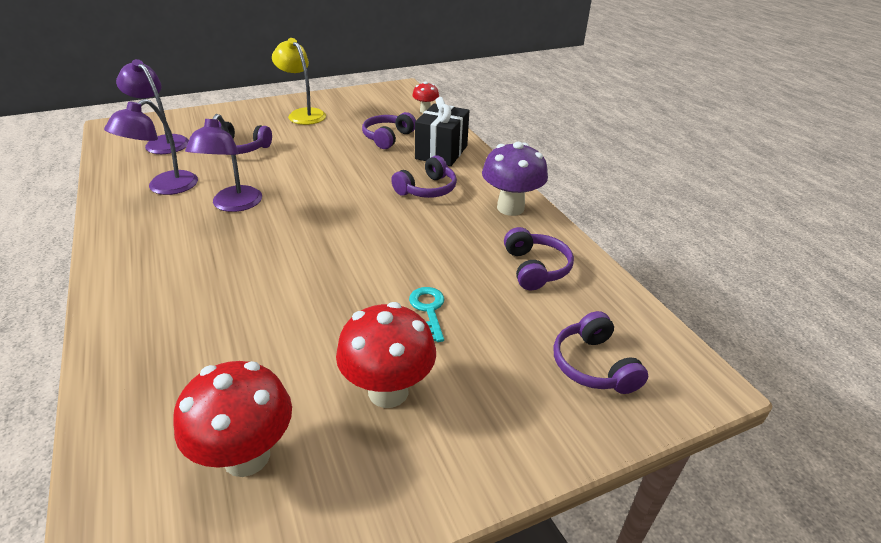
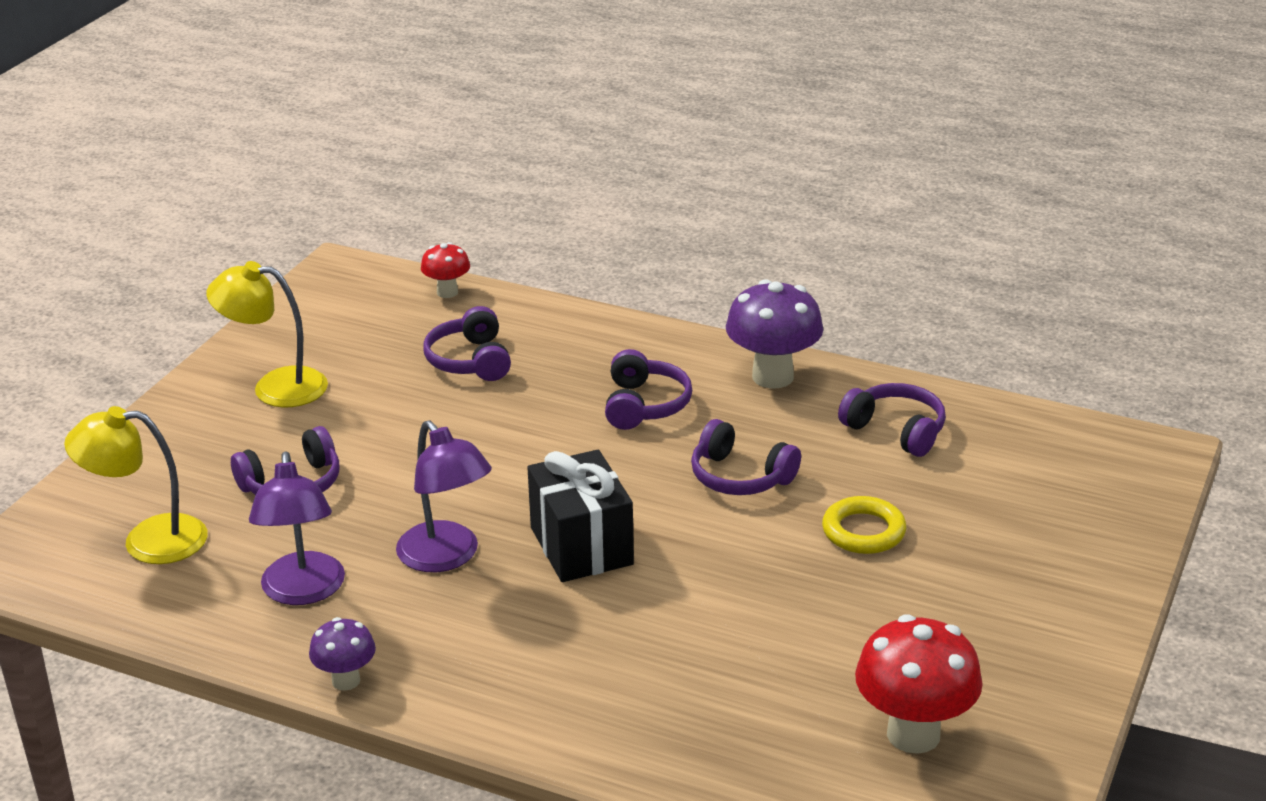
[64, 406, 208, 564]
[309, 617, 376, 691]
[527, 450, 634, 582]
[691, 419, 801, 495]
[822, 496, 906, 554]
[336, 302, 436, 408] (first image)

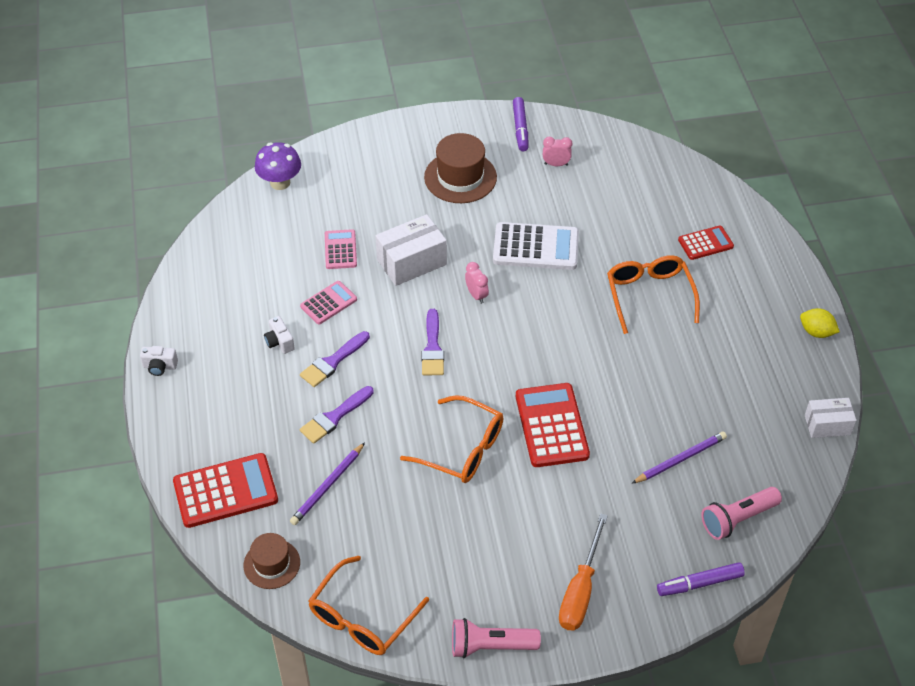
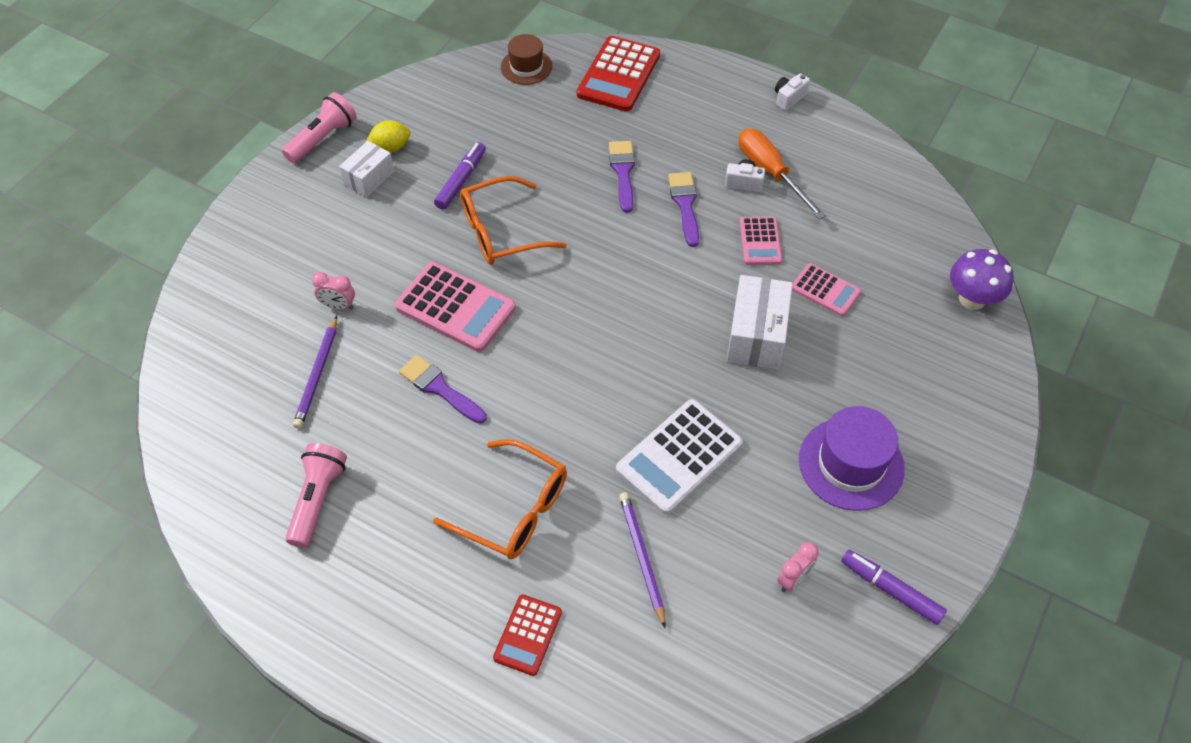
[286, 443, 347, 548]
[312, 272, 355, 310]
[339, 141, 394, 198]
[366, 120, 411, 153]
[395, 262, 516, 352]
[399, 355, 487, 424]
[434, 142, 486, 210]
[619, 492, 666, 628]
[739, 128, 826, 219]
[799, 406, 905, 511]
[308, 556, 429, 655] (first image)

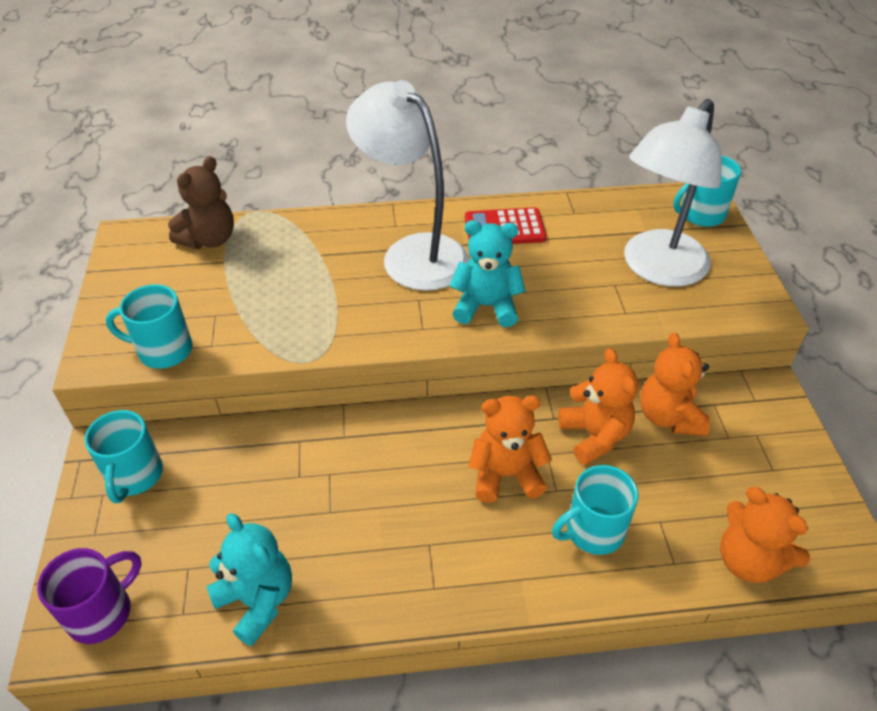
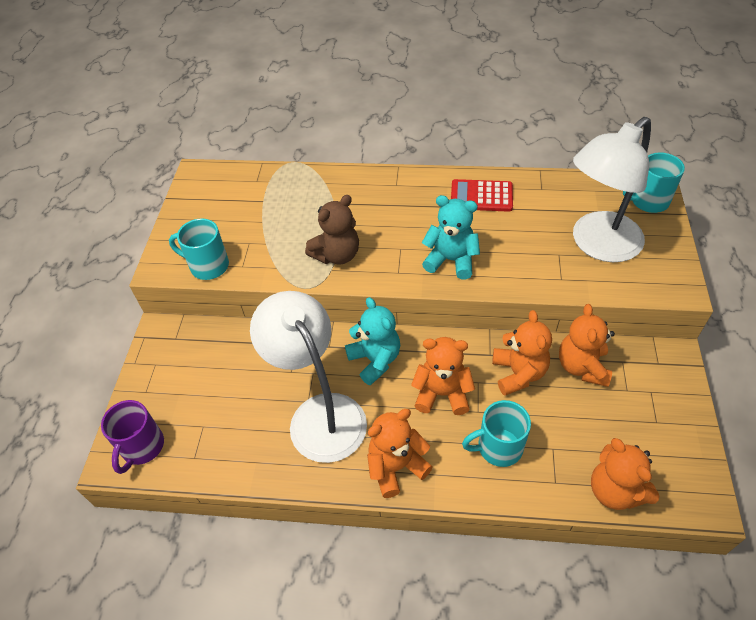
[101, 400, 164, 474]
[250, 291, 367, 463]
[305, 195, 359, 264]
[345, 297, 400, 386]
[367, 409, 433, 498]
[84, 410, 163, 503] (first image)

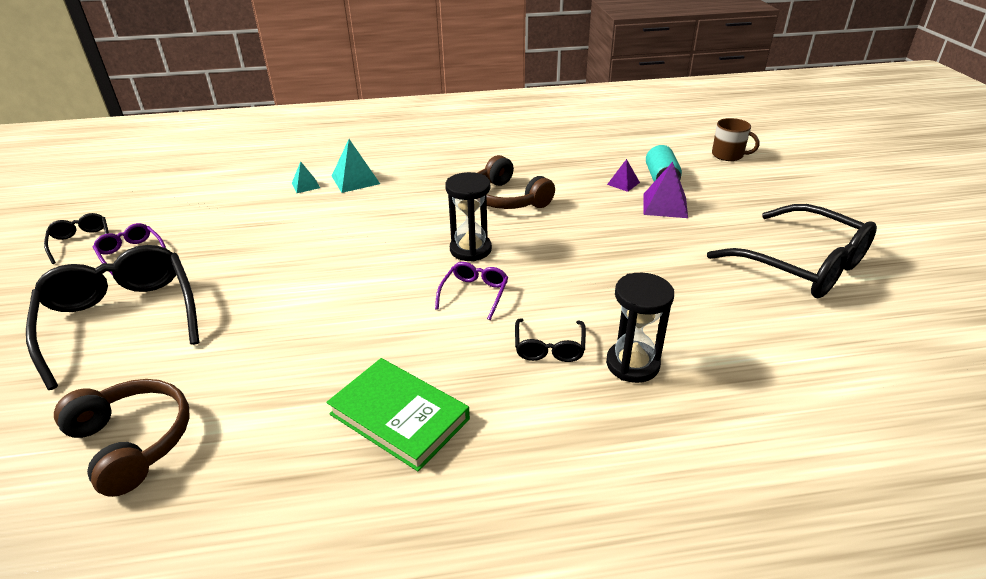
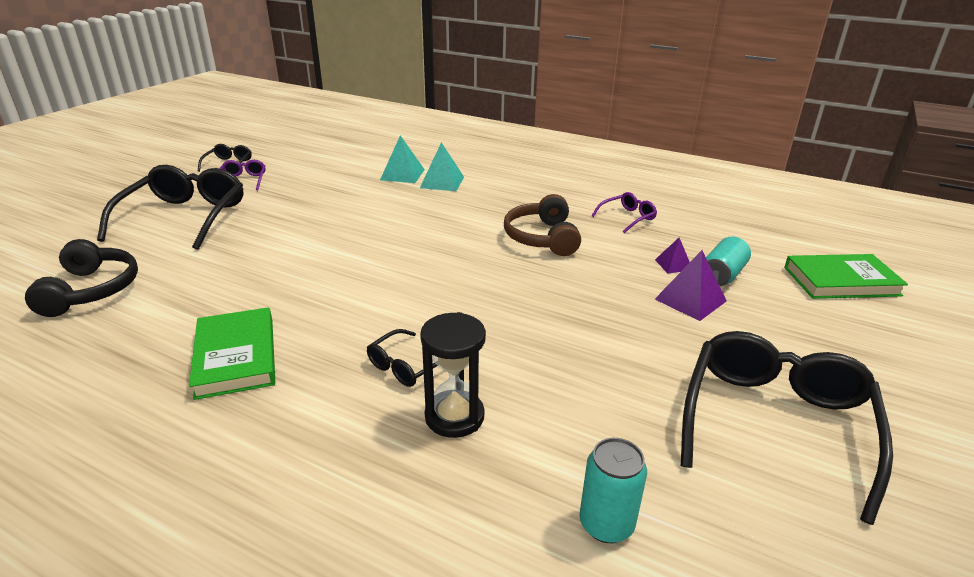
[25, 239, 138, 317]
[380, 135, 425, 183]
[579, 438, 647, 543]
[591, 192, 657, 233]
[681, 331, 893, 525]
[784, 254, 908, 299]
[445, 172, 492, 262] (first image)

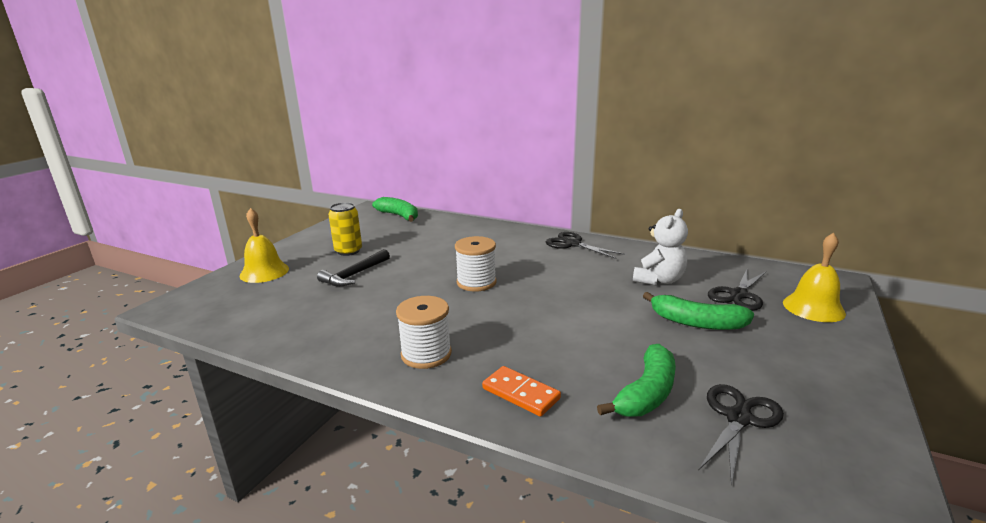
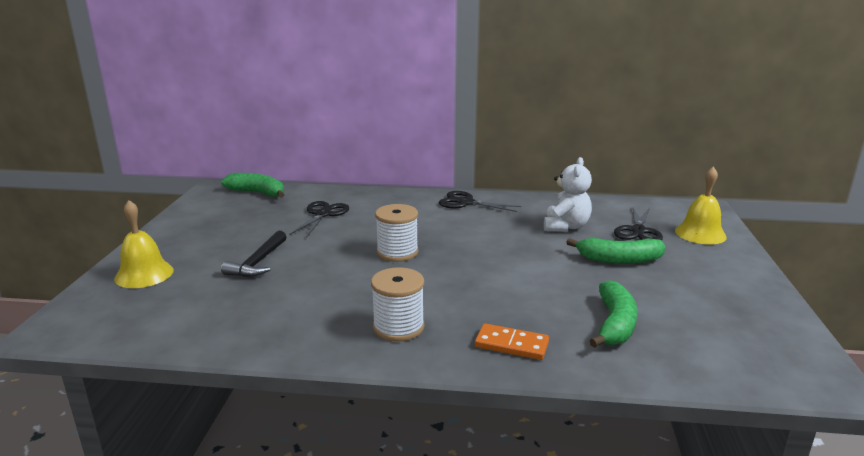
[289, 201, 349, 238]
[328, 202, 362, 256] (first image)

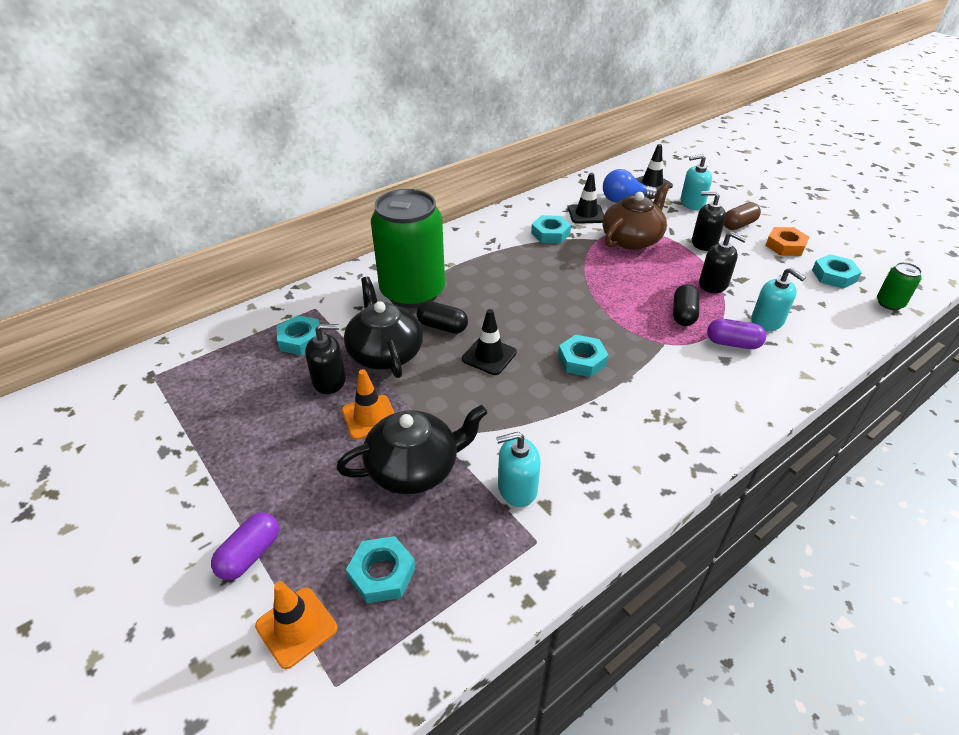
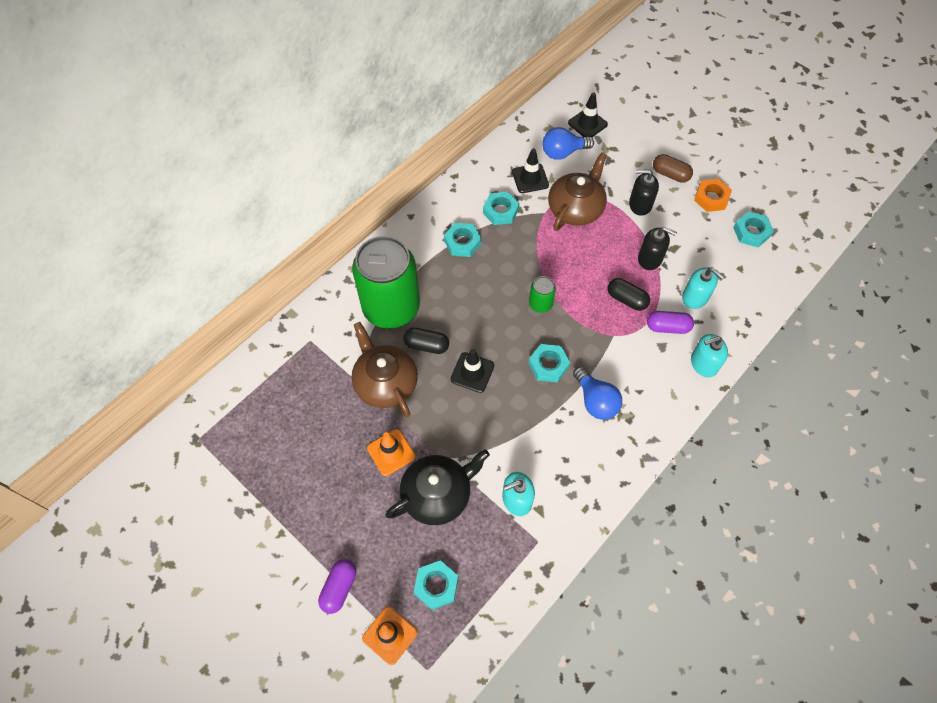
[352, 322, 418, 417]
[444, 223, 481, 257]
[529, 276, 556, 313]
[573, 367, 622, 420]
[607, 278, 650, 311]
[653, 154, 693, 183]
[691, 334, 728, 377]
[305, 324, 346, 394] (first image)

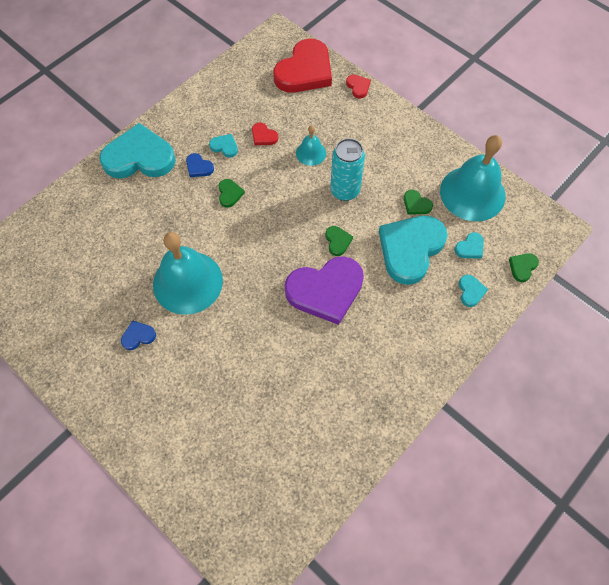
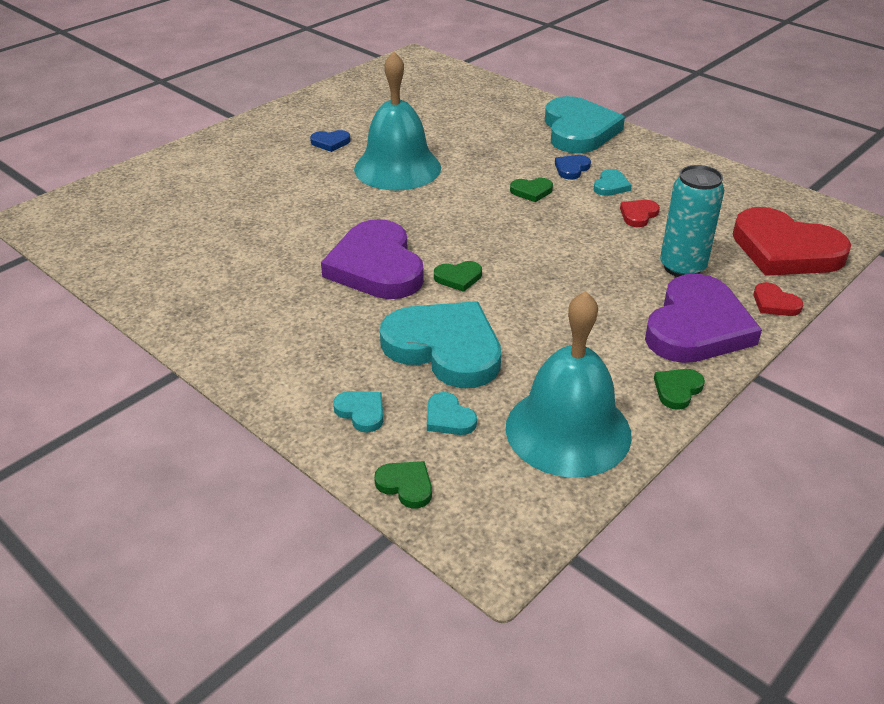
[310, 130, 351, 152]
[333, 391, 383, 433]
[645, 274, 762, 363]
[654, 369, 705, 410]
[660, 165, 724, 277]
[754, 282, 803, 316]
[296, 125, 326, 166] (first image)

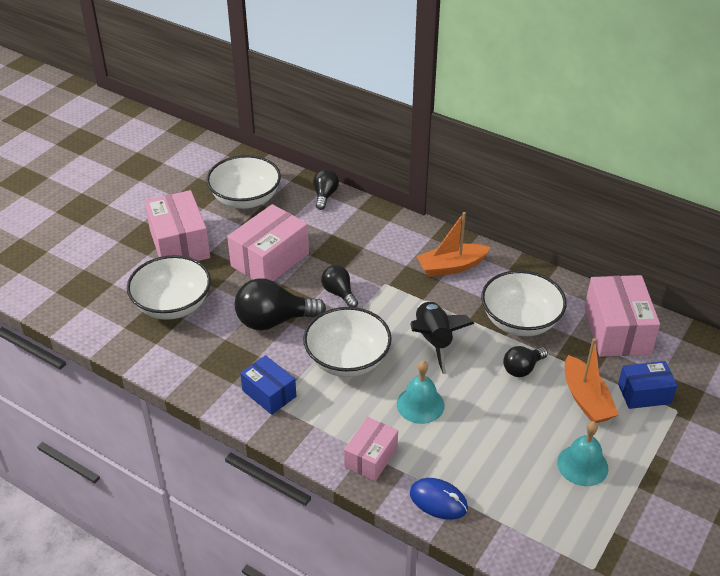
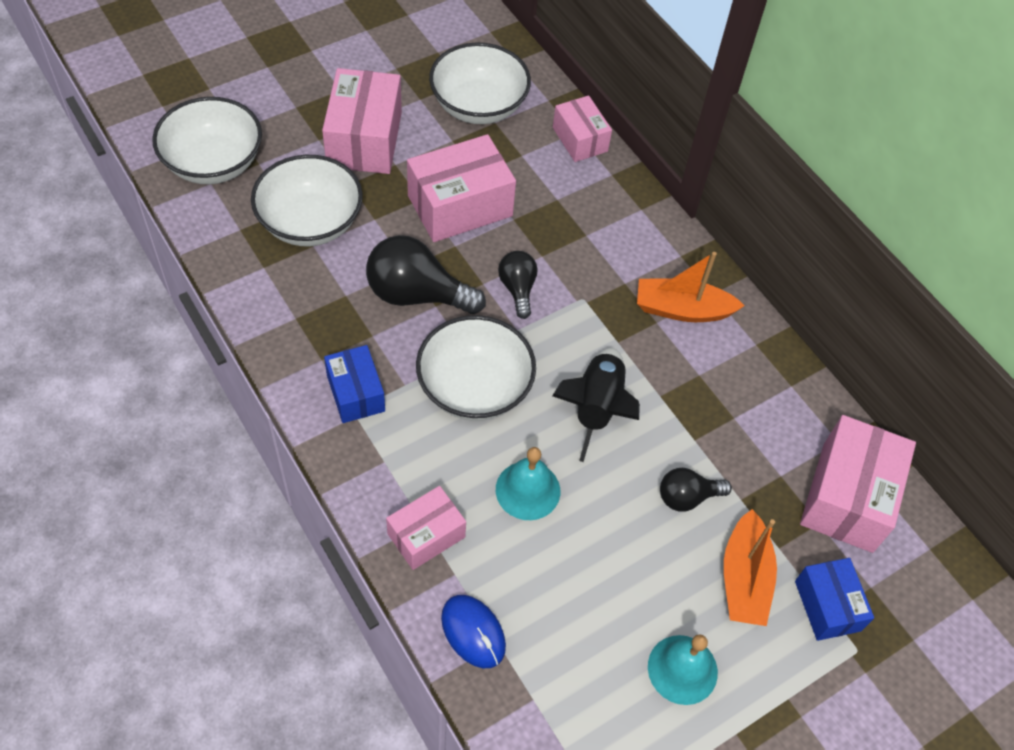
[152, 97, 262, 184]
[553, 95, 612, 162]
[795, 558, 874, 641]

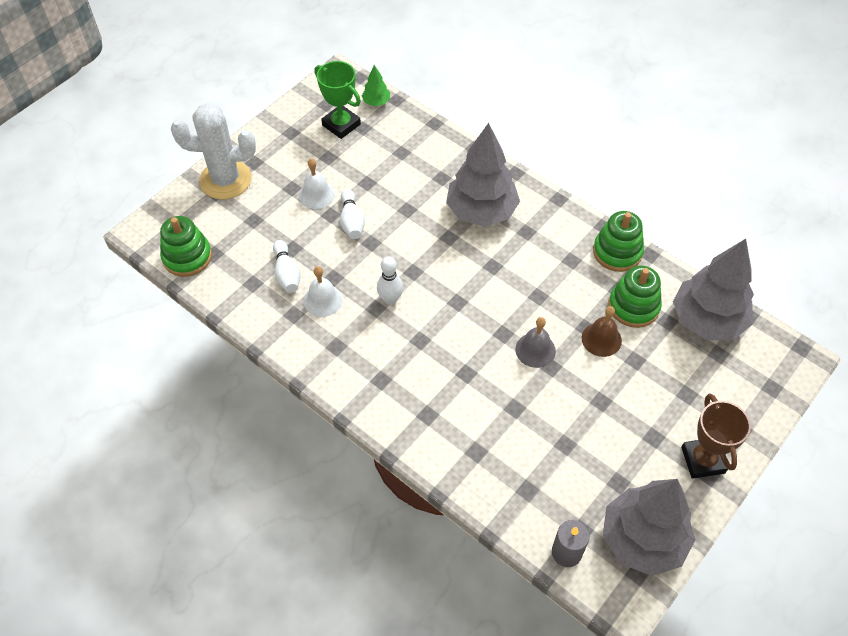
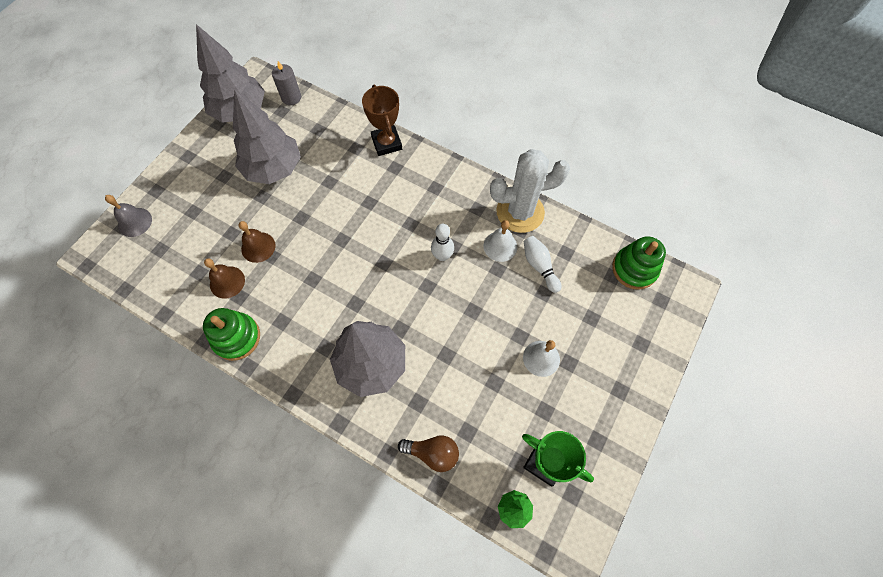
[105, 195, 152, 237]
[204, 258, 245, 298]
[233, 89, 301, 184]
[362, 84, 402, 156]
[398, 435, 459, 472]
[490, 149, 570, 233]
[340, 189, 365, 239] (first image)

